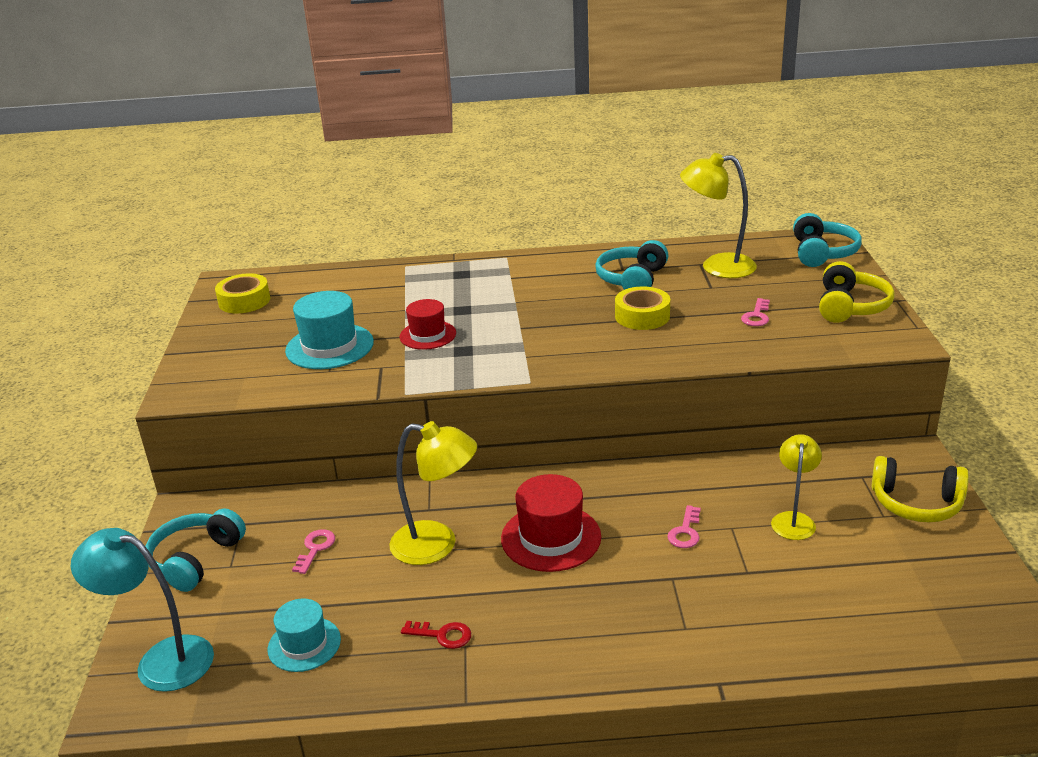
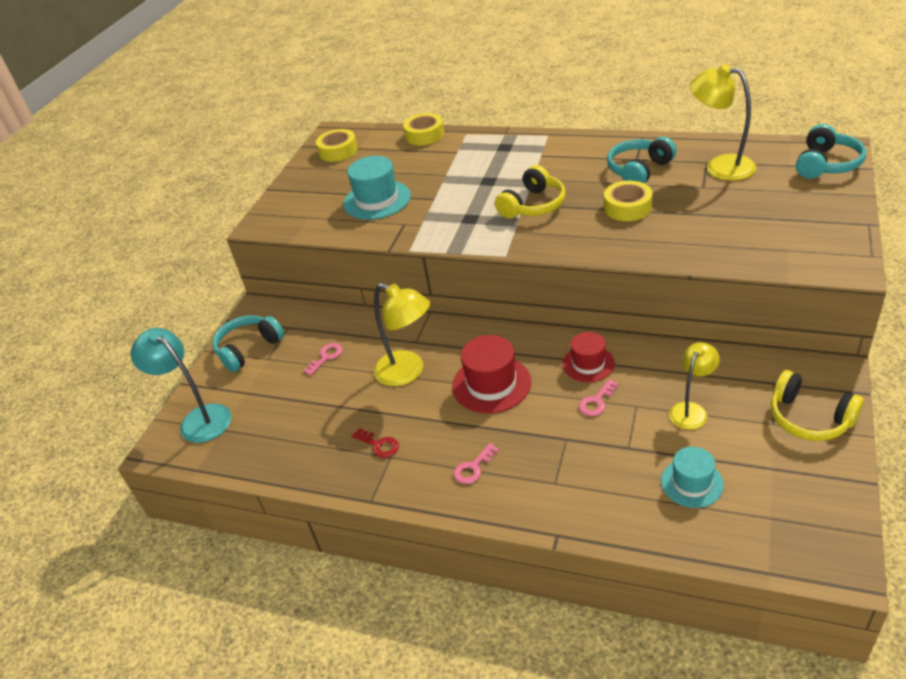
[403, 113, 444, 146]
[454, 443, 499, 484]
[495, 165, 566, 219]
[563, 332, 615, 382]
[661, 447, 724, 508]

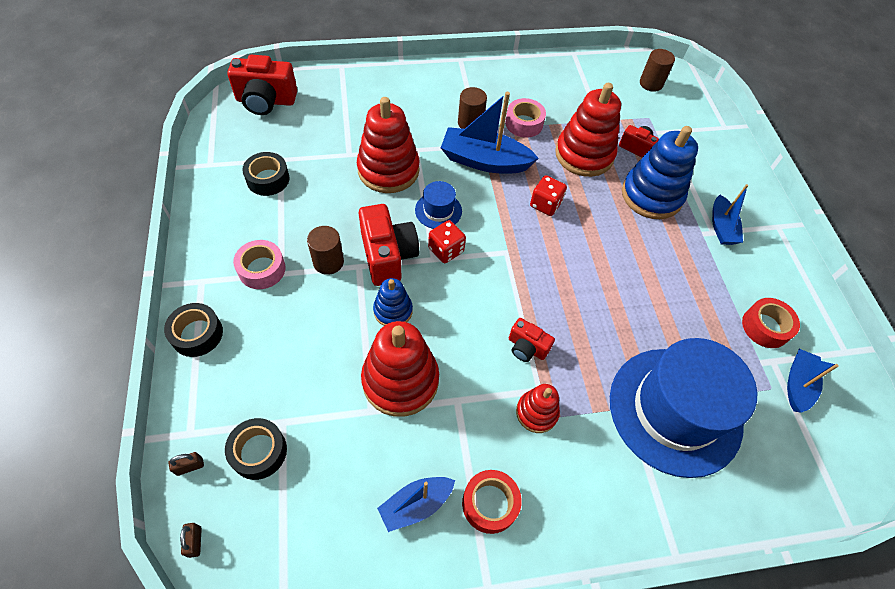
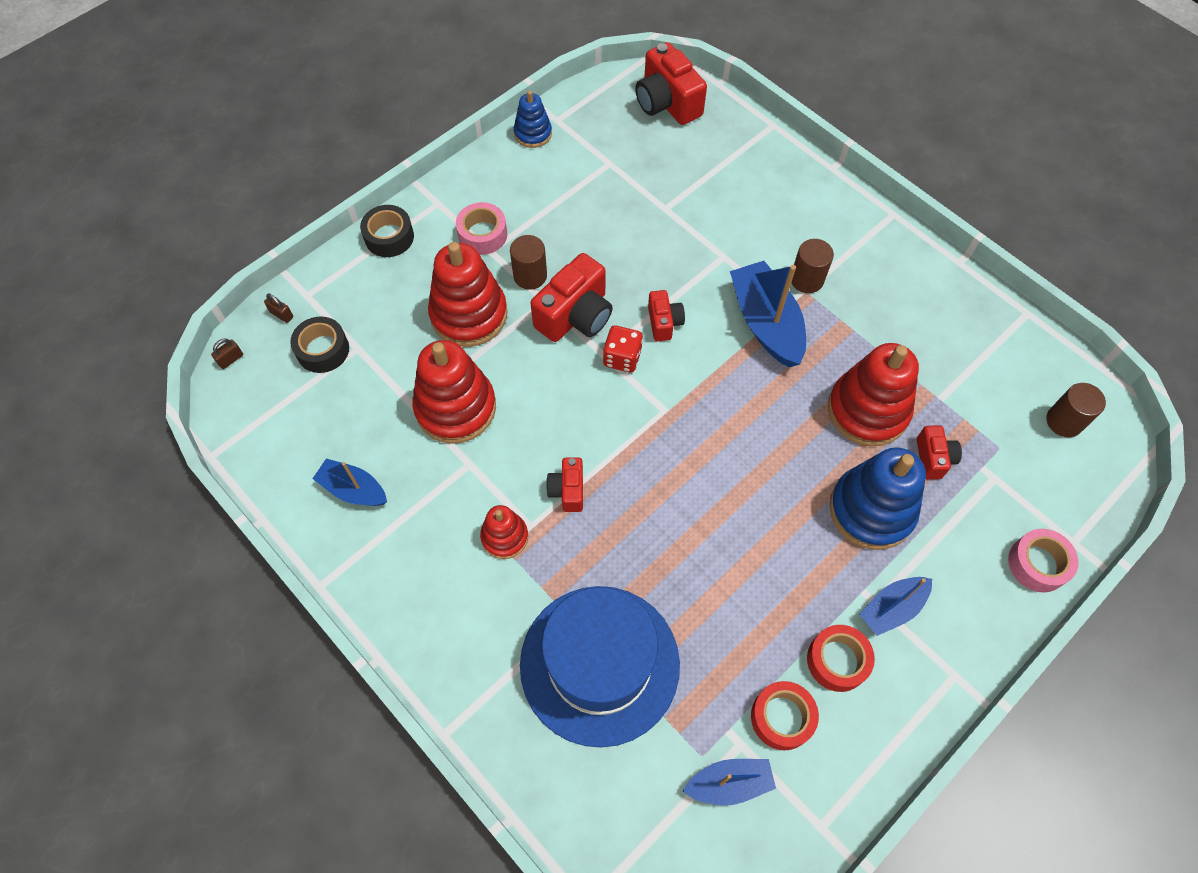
[428, 242, 508, 347]
[514, 90, 552, 148]
[648, 290, 685, 341]
[807, 625, 875, 692]
[1008, 529, 1078, 592]
[242, 152, 289, 196] (first image)
[530, 175, 567, 216] (first image)

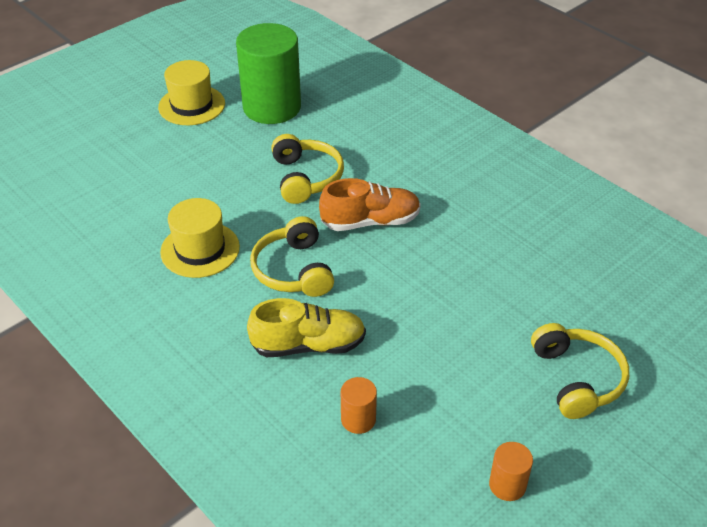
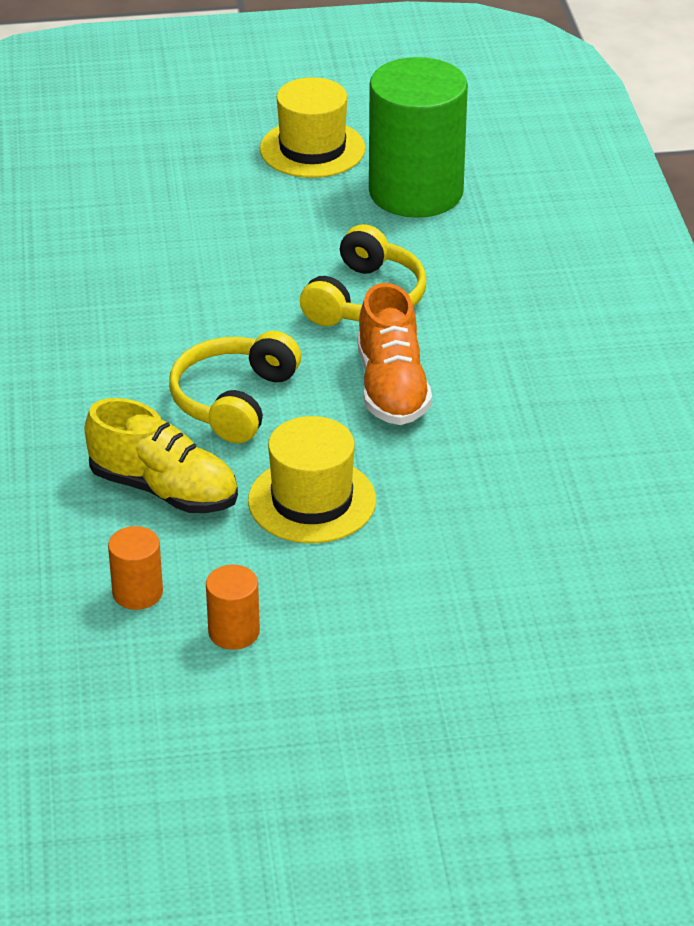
[206, 565, 260, 650]
[248, 416, 376, 543]
[357, 283, 432, 425]
[531, 323, 629, 419] (first image)

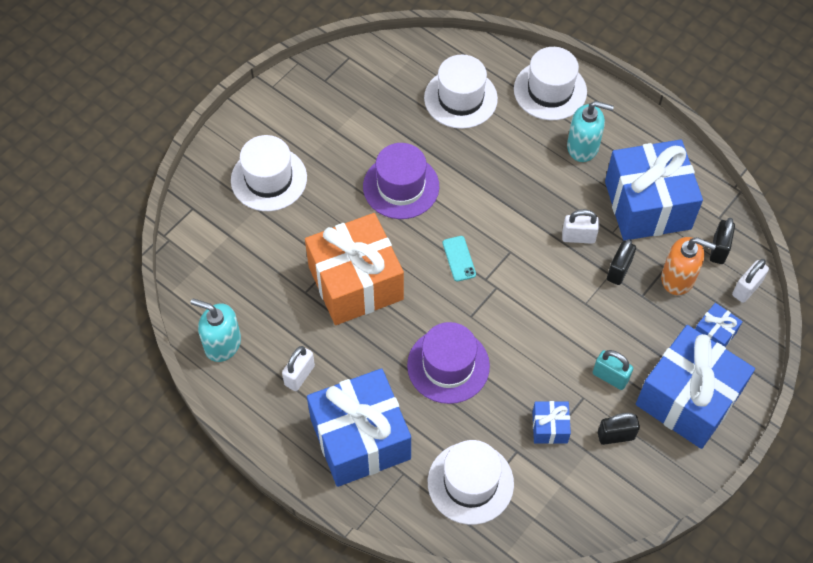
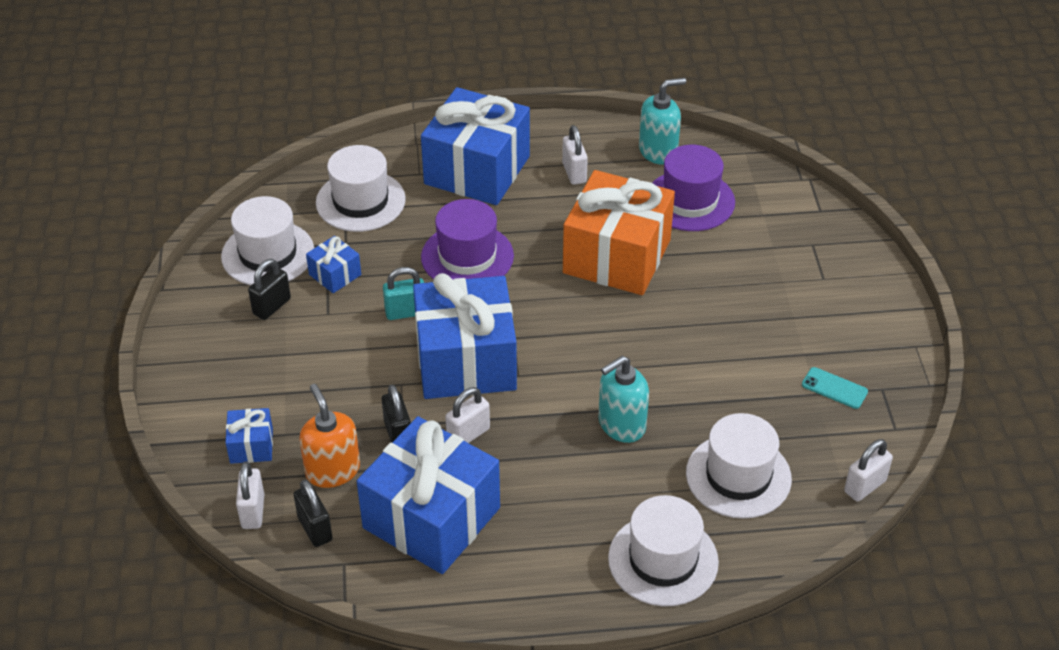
[221, 196, 314, 285]
[299, 384, 360, 488]
[383, 267, 424, 320]
[413, 273, 517, 399]
[598, 356, 649, 443]
[652, 145, 735, 231]
[802, 367, 868, 409]
[844, 439, 893, 501]

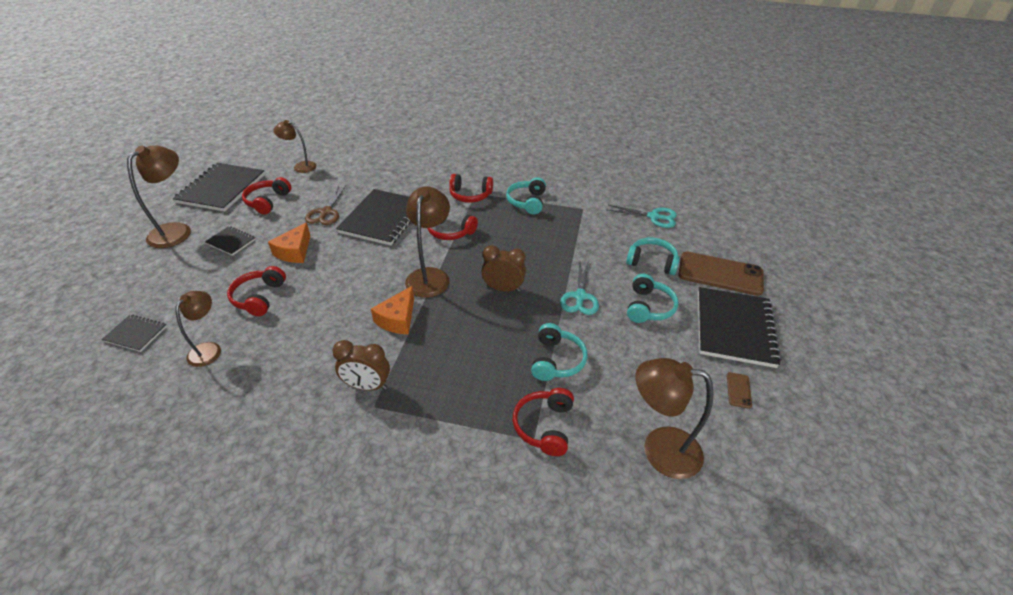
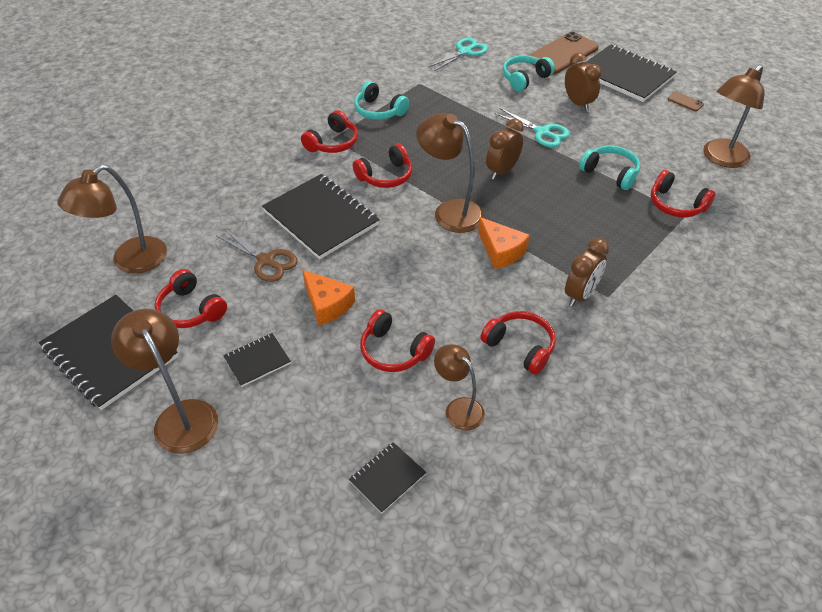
[57, 165, 167, 274]
[480, 311, 556, 375]
[565, 53, 601, 111]

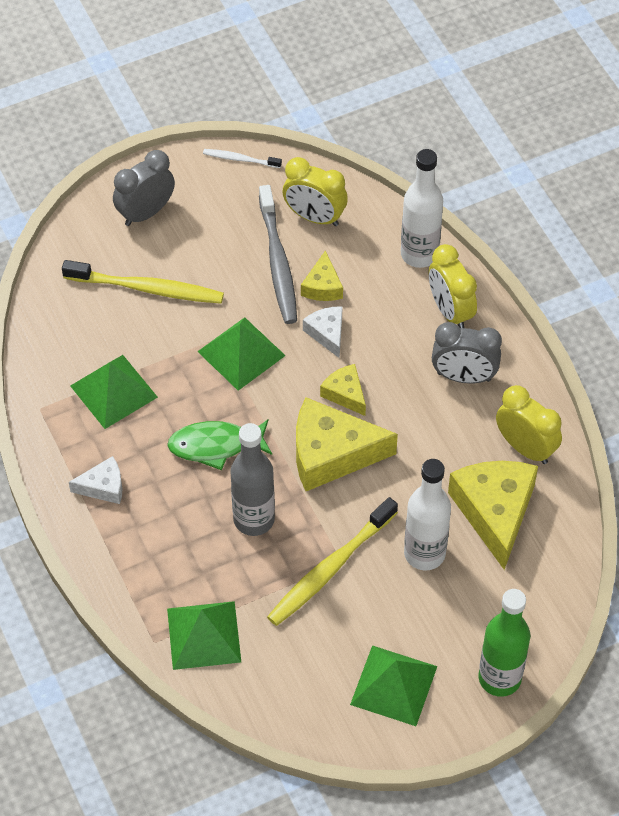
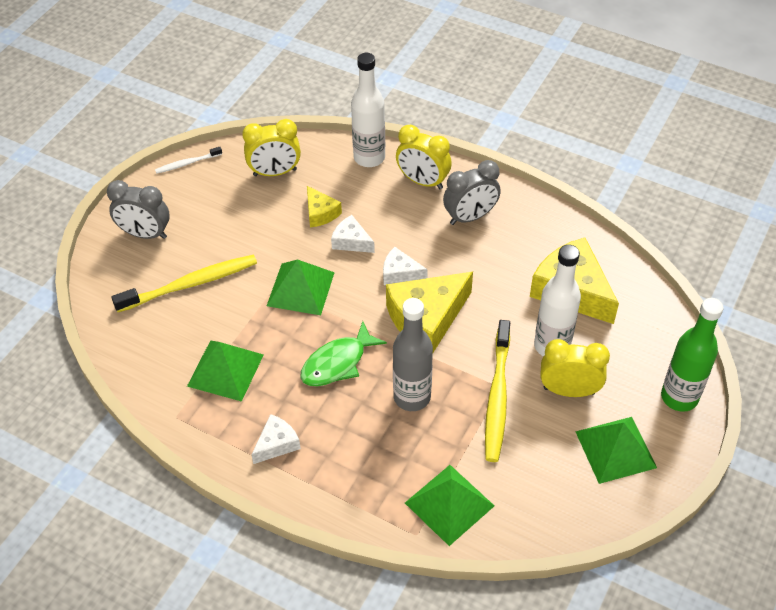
[107, 180, 170, 239]
[383, 247, 428, 285]
[540, 339, 610, 397]
[259, 185, 297, 324] (first image)

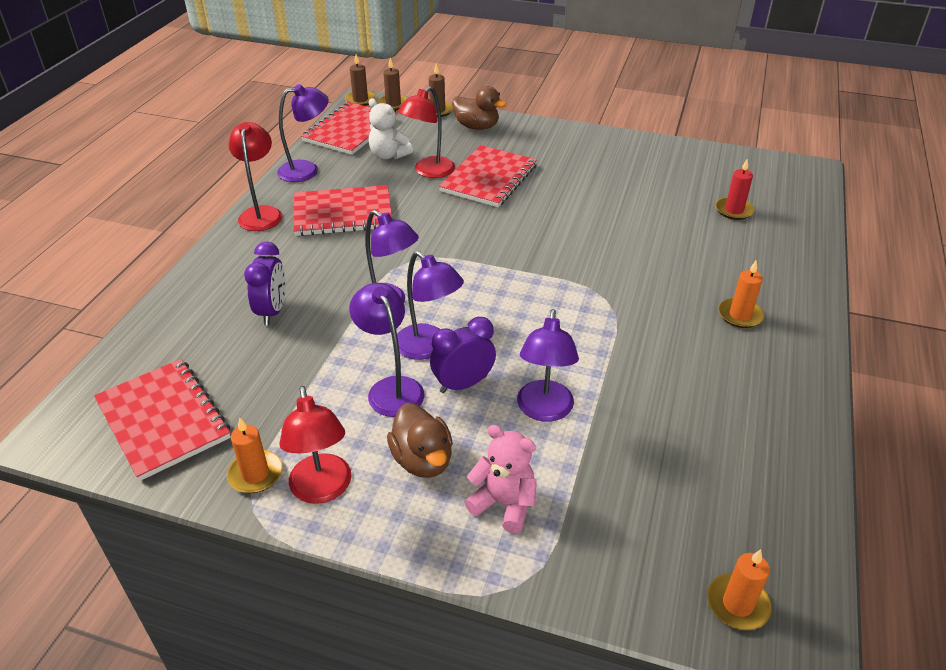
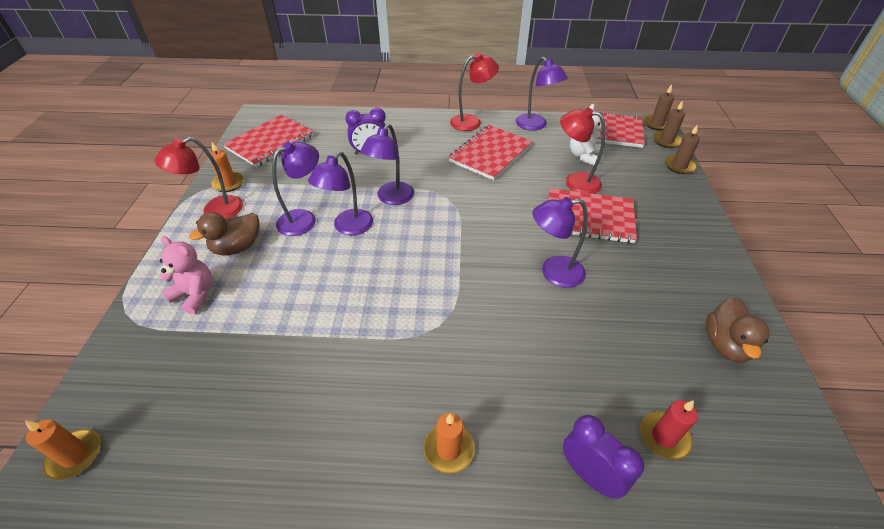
[160, 236, 212, 314]
[448, 125, 533, 180]
[532, 197, 588, 288]
[563, 415, 645, 499]
[706, 298, 770, 363]

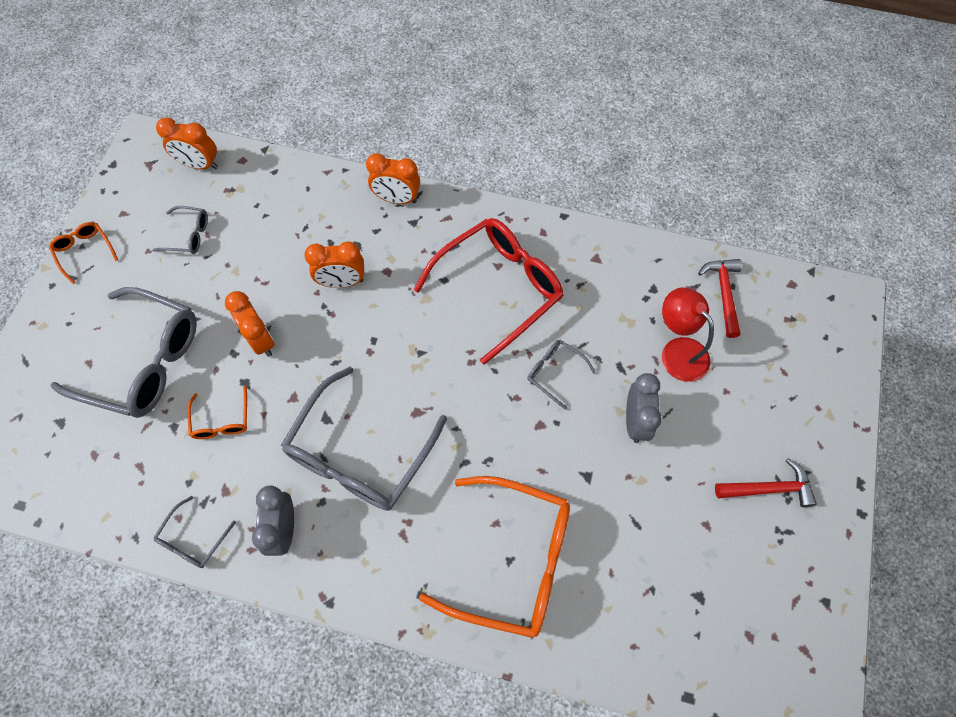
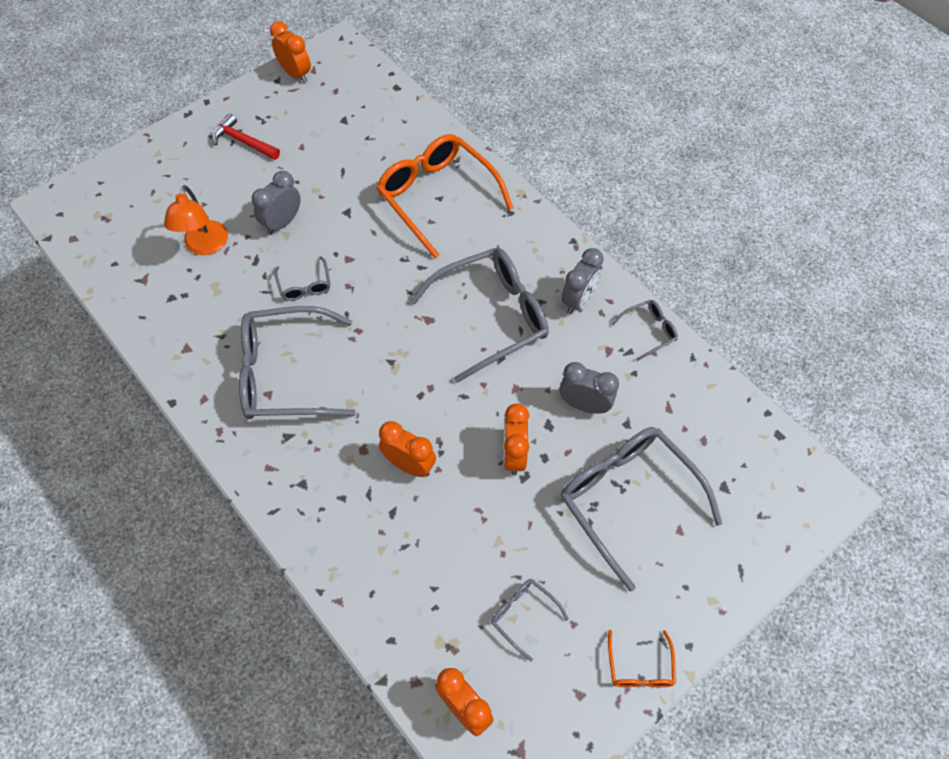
[164, 185, 228, 255]
[239, 306, 356, 419]
[270, 21, 311, 83]
[560, 362, 619, 414]
[698, 259, 742, 338] (first image)

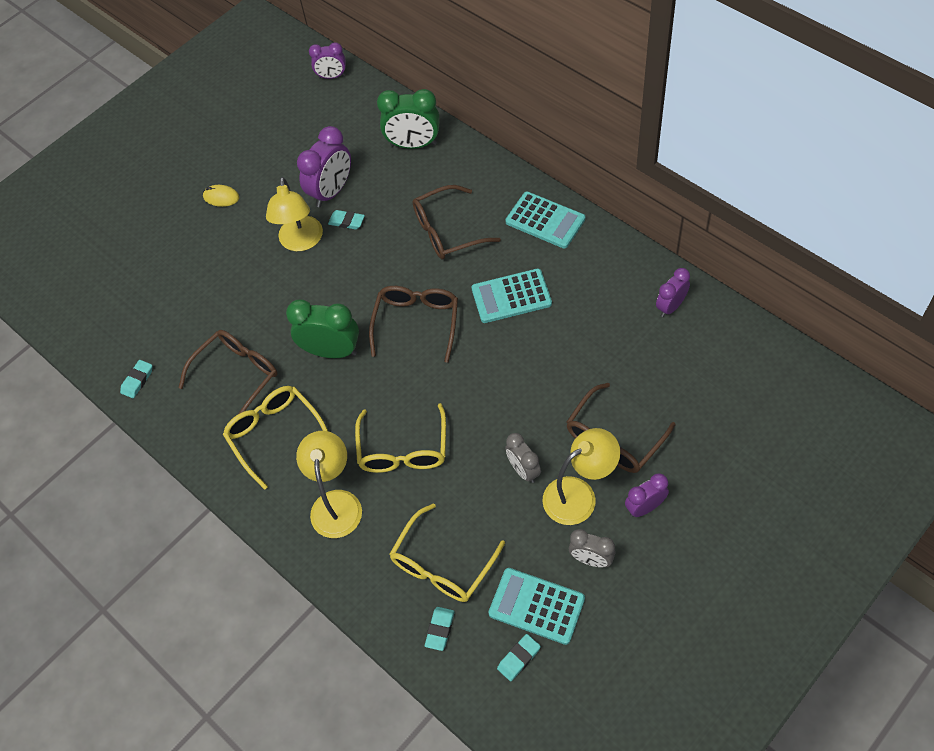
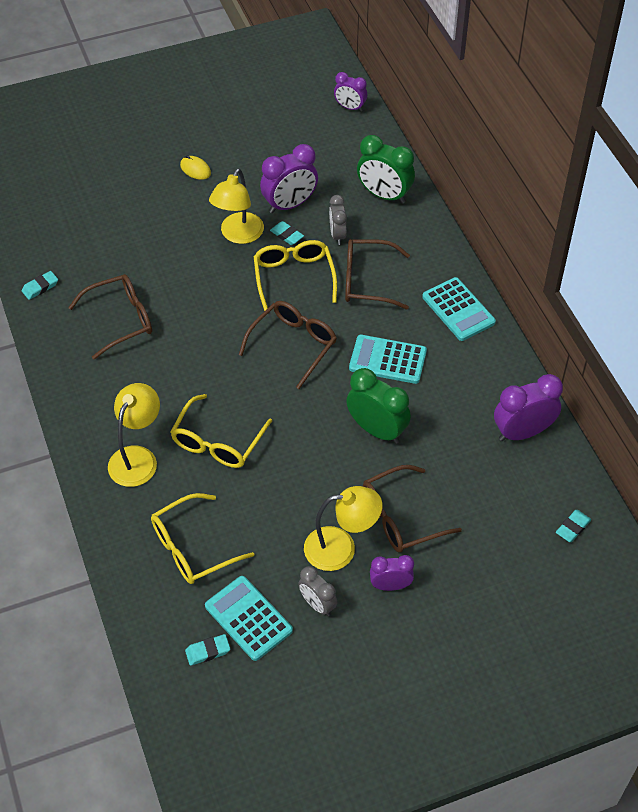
[254, 240, 337, 311]
[329, 195, 347, 245]
[346, 368, 411, 444]
[494, 374, 563, 441]
[556, 510, 591, 542]

